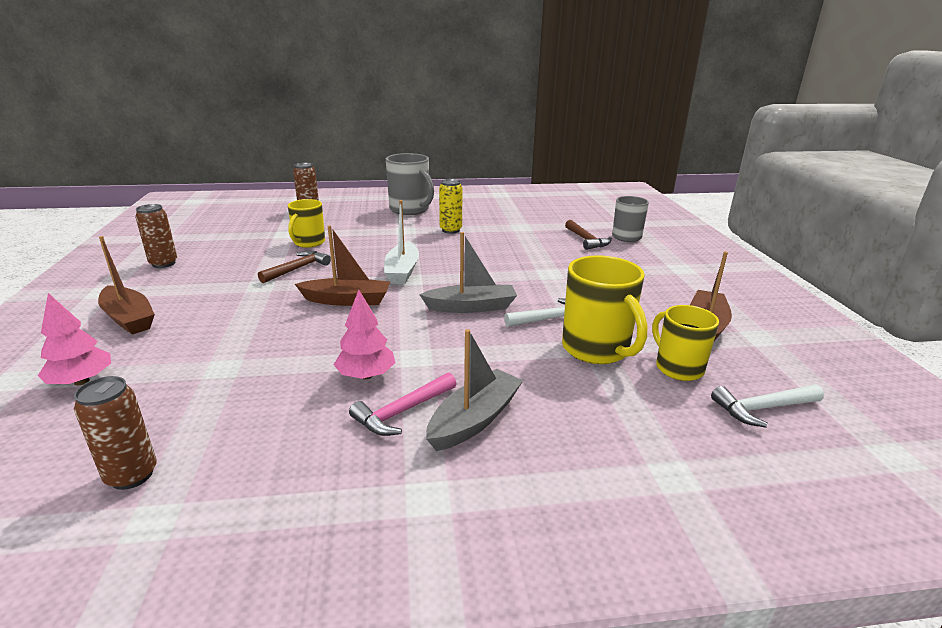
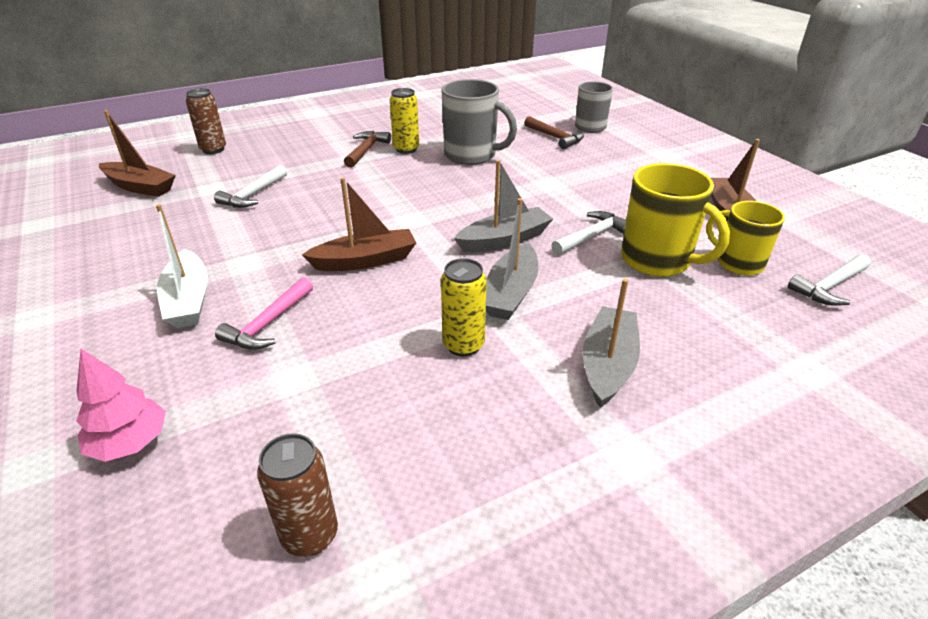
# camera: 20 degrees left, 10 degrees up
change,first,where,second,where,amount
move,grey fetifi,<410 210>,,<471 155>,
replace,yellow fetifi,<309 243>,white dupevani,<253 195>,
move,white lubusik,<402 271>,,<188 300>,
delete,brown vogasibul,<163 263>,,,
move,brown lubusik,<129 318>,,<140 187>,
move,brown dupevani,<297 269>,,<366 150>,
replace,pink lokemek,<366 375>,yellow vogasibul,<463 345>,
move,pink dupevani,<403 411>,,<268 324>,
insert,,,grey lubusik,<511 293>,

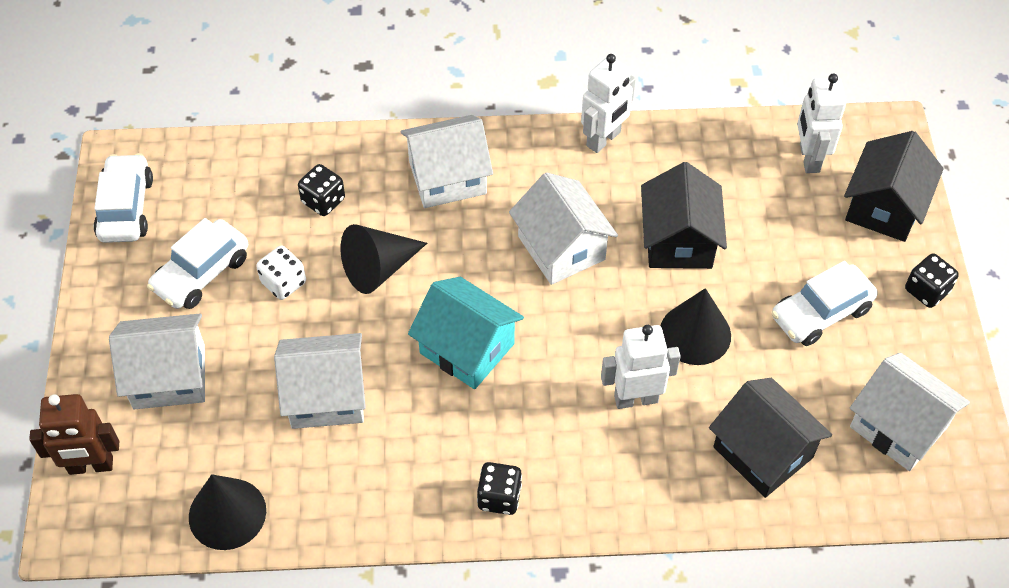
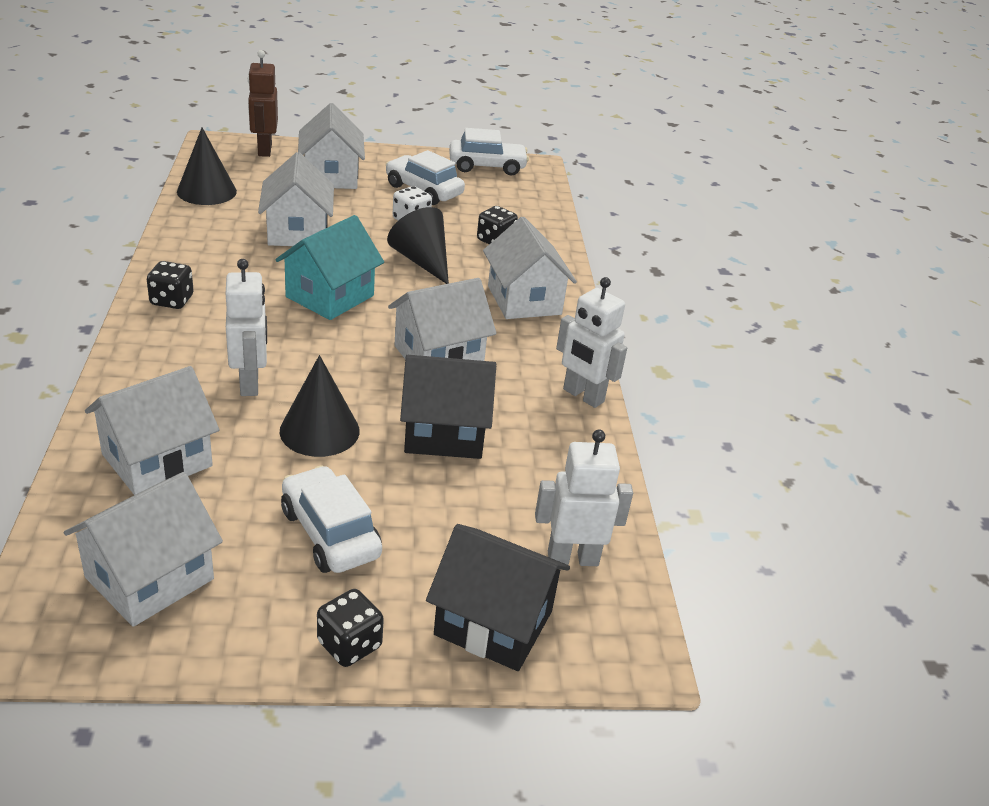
# camera: 85 degrees right, 20 degrees down
change,first,where,second,where,amount
recolor,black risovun,<763 452>,white risovun,<157 460>,

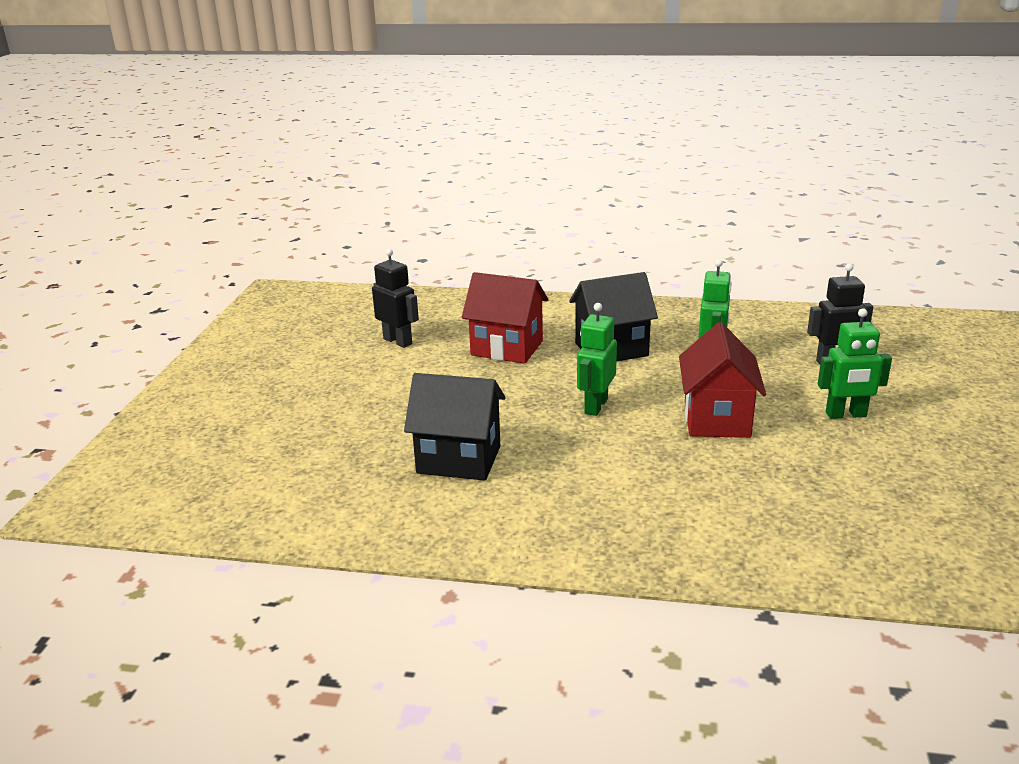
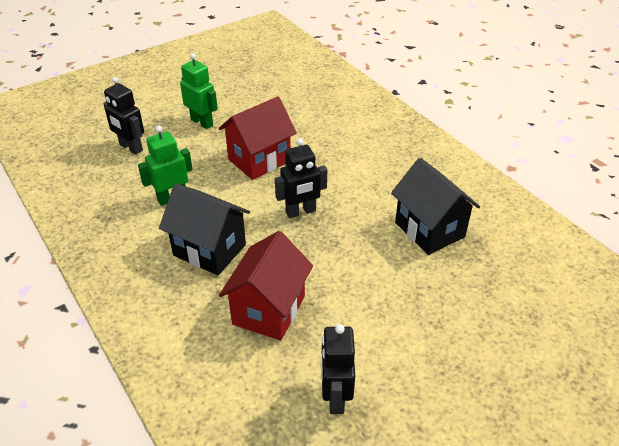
# camera: 135 degrees left, 15 degrees up
change,first,where,second,where,amount
rotate,red risovun,<507 348>,,<269 310>,45 degrees clockwise
recolor,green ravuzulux,<595 406>,black ravuzulux,<301 212>,

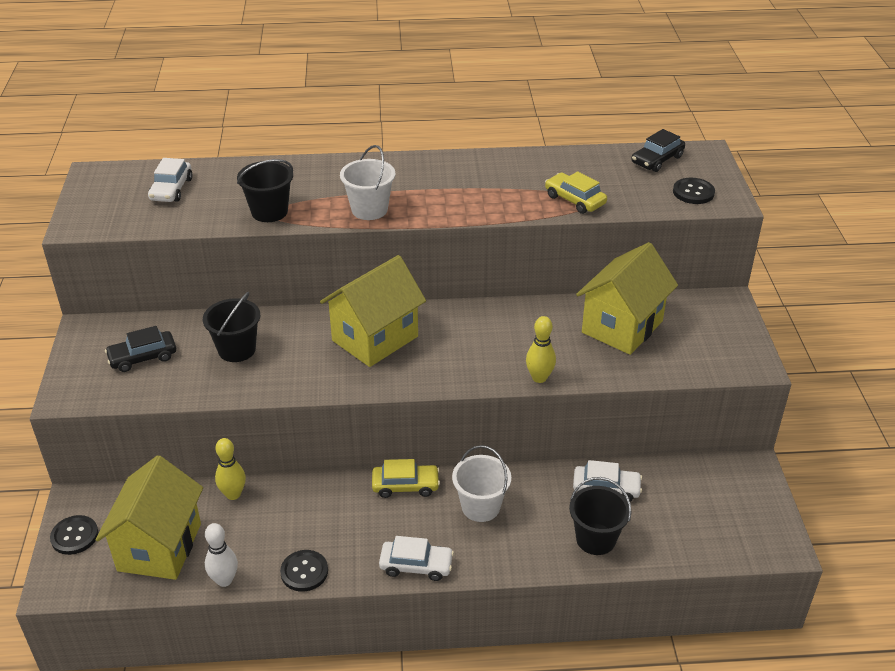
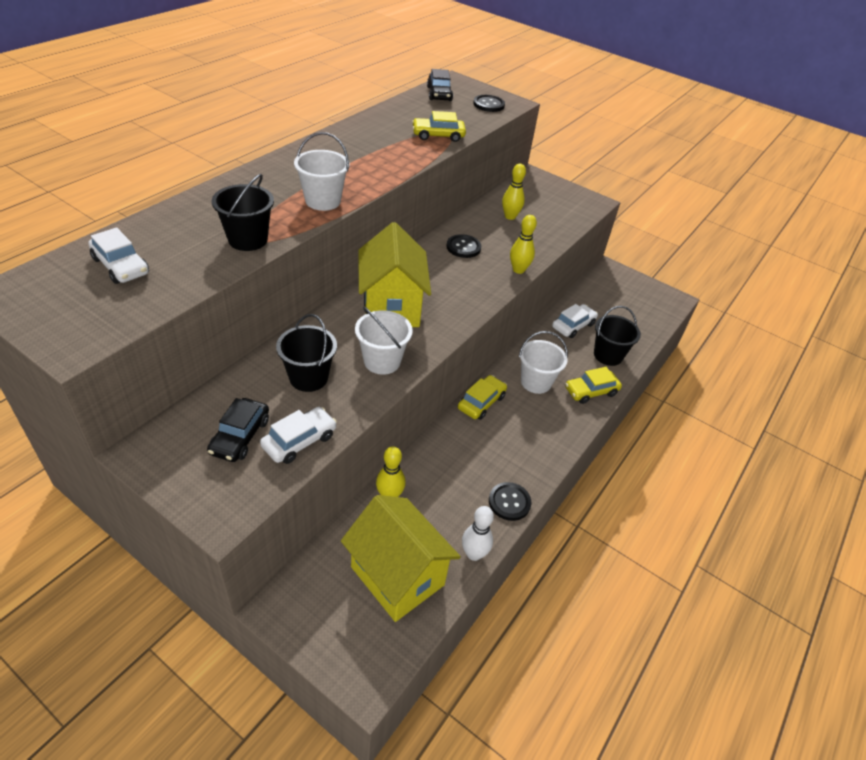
# camera: 55 degrees left, 5 degrees up
change,first,where,second,where,amount
replace,yellow risovun,<622 327>,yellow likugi,<510 216>,
move,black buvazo,<74 536>,,<463 247>,
move,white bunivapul,<416 565>,,<299 441>,
insert,,,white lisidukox,<382 361>,
insert,,,yellow bunivapul,<591 391>,

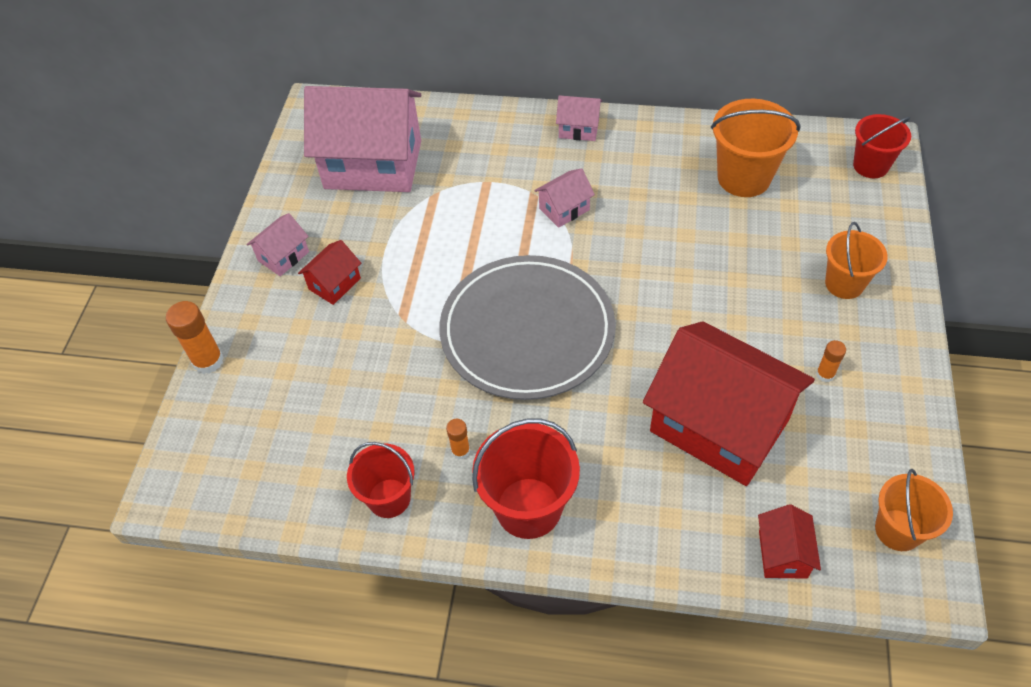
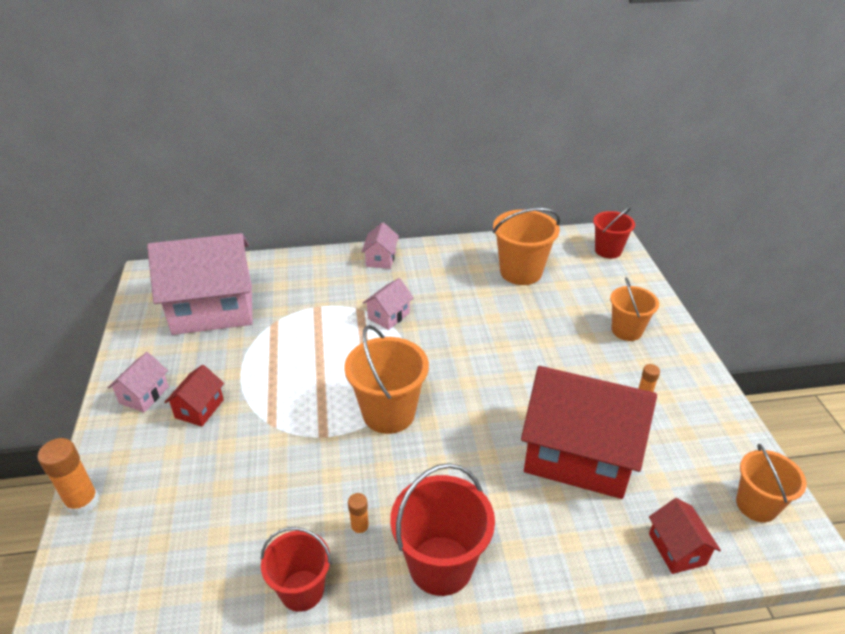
# camera: 20 degrees left, 15 degrees down
change,first,where,second,where,amount
rotate,pink risovun,<578 129>,,<381 259>,75 degrees counterclockwise
replace,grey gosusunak,<527 331>,orange lisidukox,<388 413>,

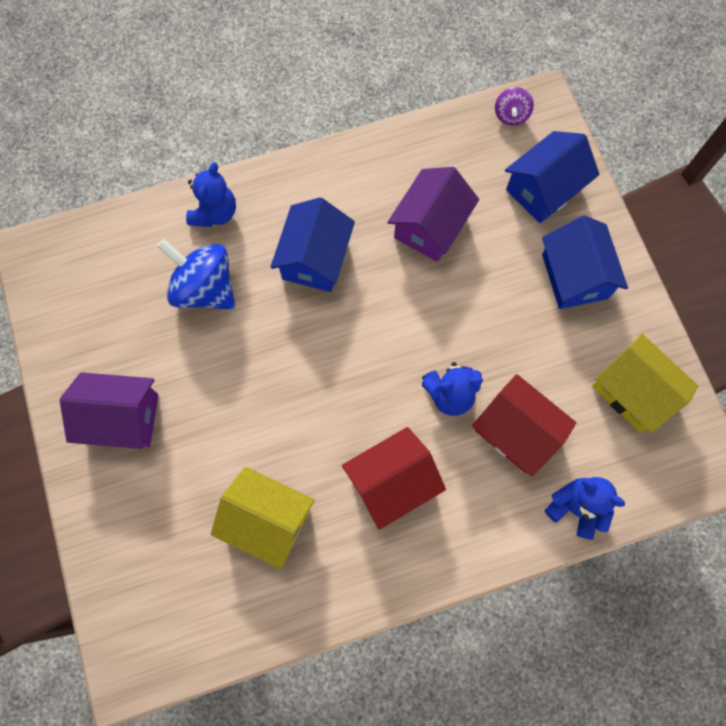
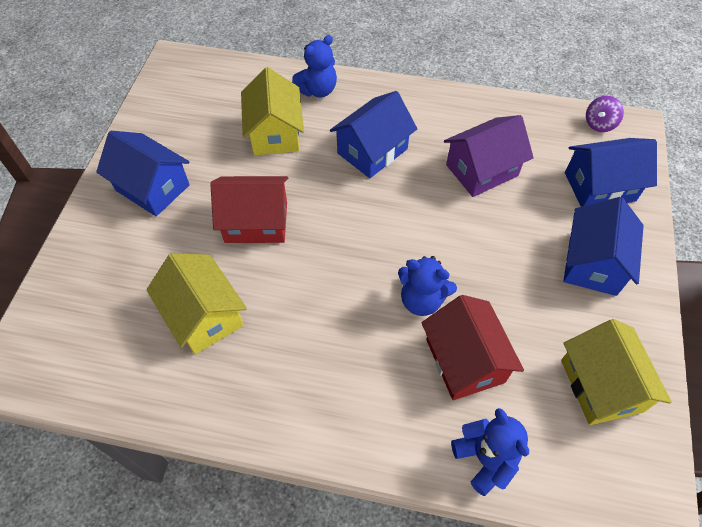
# camera: 30 degrees right, 15 degrees down
change,first,where,second,where,amount
replace,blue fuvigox,<205 288>,yellow risovun,<275 133>,
recolor,purple risovun,<122 417>,blue risovun,<152 187>,
move,red risovun,<392 482>,,<256 222>,

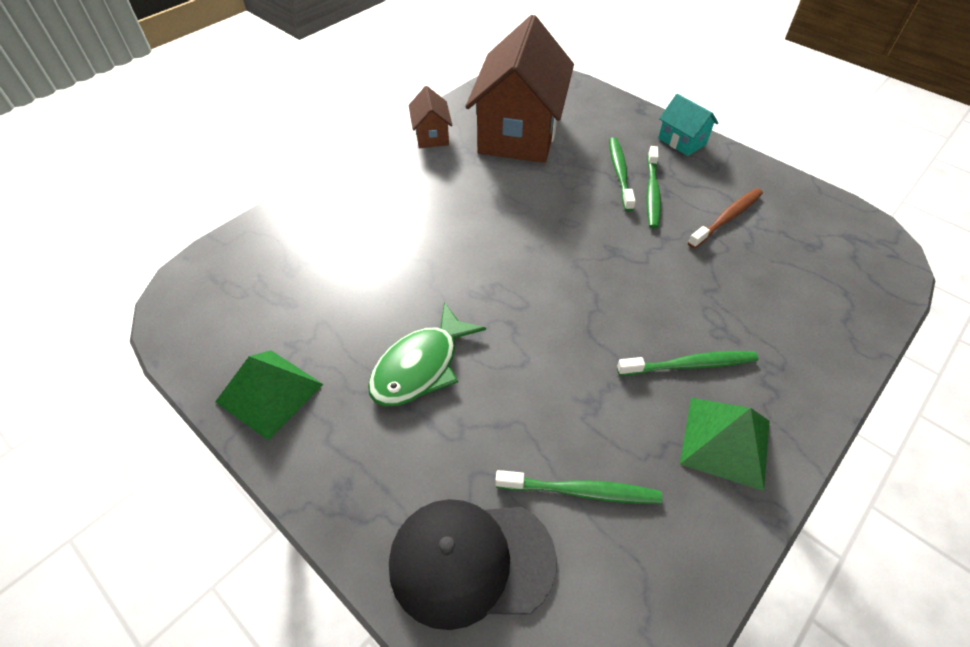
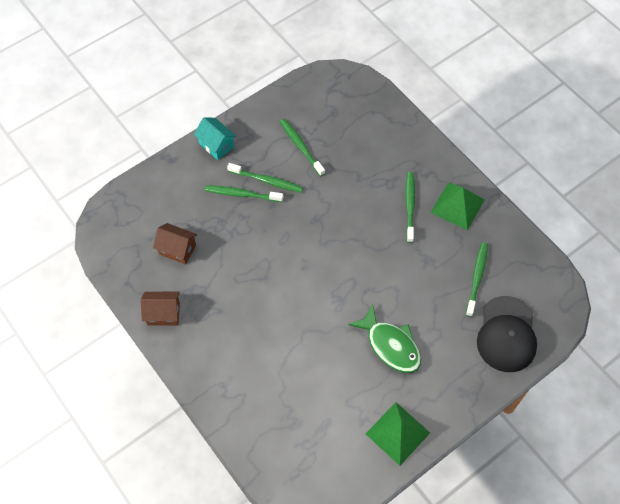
# camera: 80 degrees left, 10 degrees up
change,first,where,second,where,amount
resize,brown risovun,<519 133>,,<177 249>,x0.44
rotate,turquoise risovun,<682 141>,,<216 145>,75 degrees clockwise
recolor,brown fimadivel,<726 218>,green fimadivel,<301 147>,

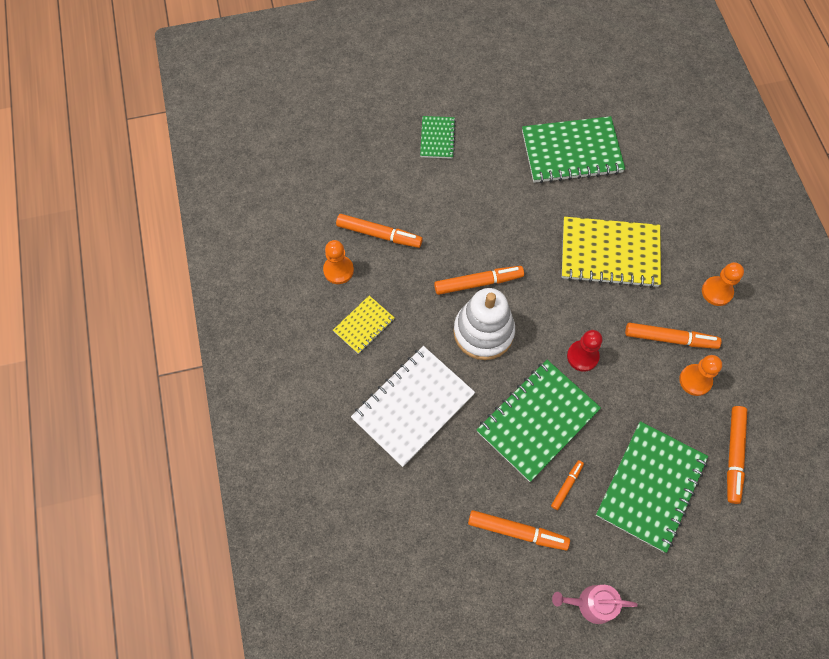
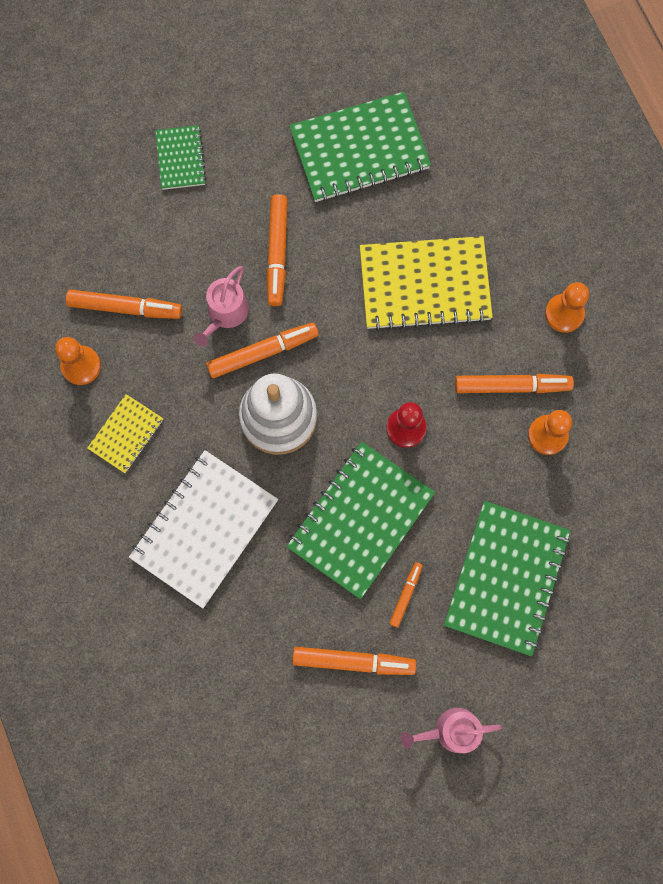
# camera: 10 degrees left, 10 degrees up
change,first,where,second,where,amount
move,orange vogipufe,<733 455>,,<277 253>,
insert,,,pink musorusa,<225 314>,

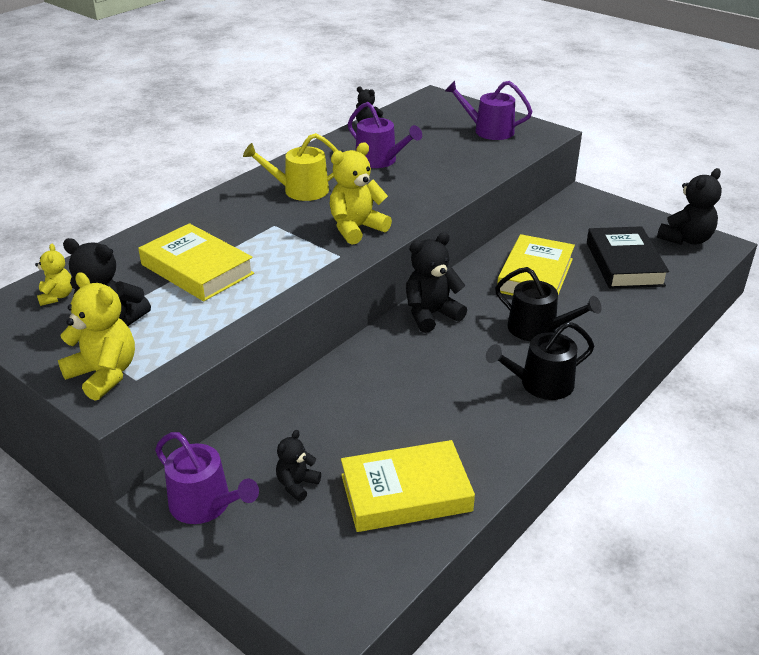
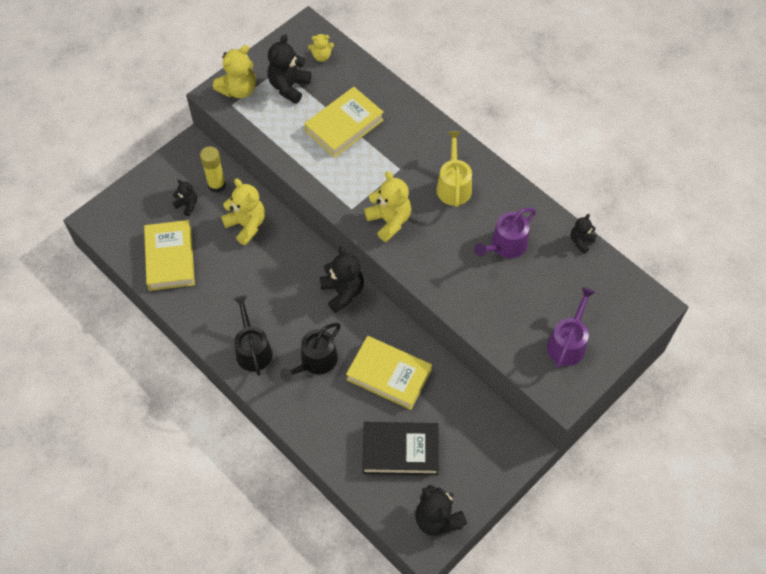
# camera: 95 degrees right, 25 degrees up
change,first,where,second,where,amount
delete,purple musorusa,<205 504>,,,
insert,,,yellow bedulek,<217 185>,
insert,,,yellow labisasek,<246 225>,

